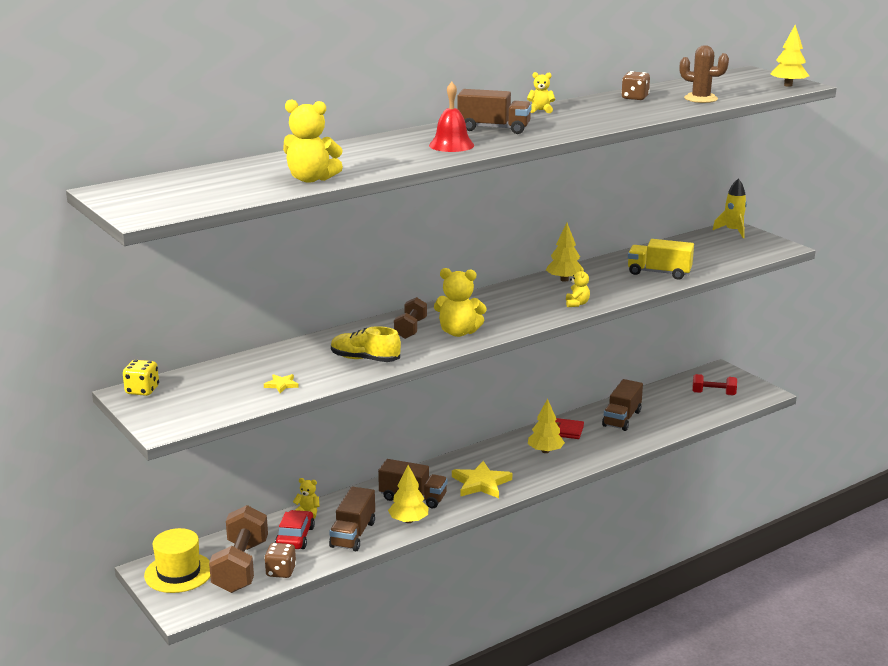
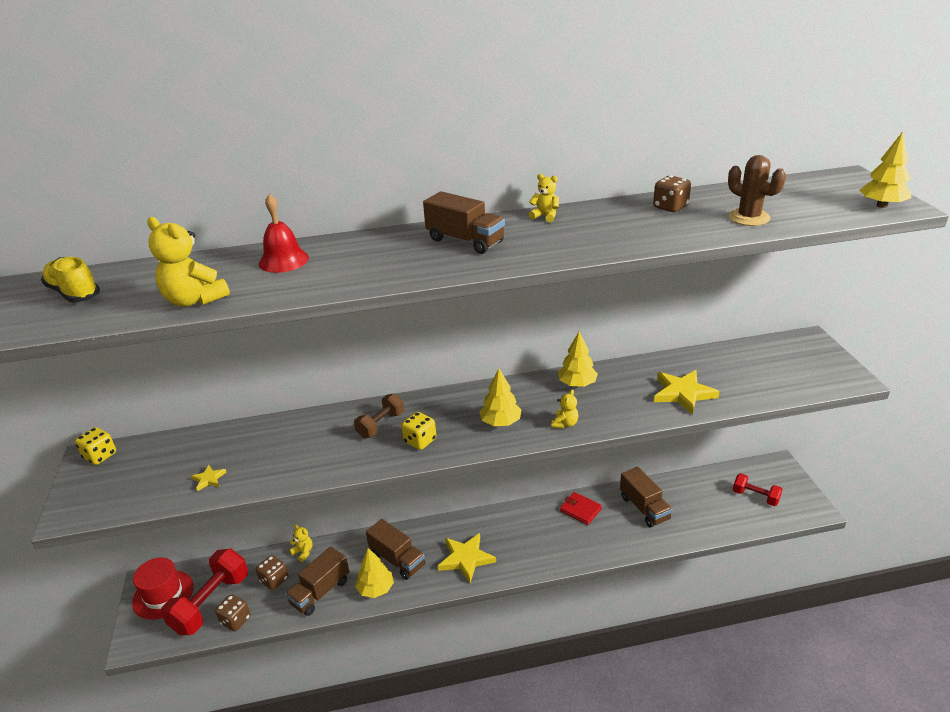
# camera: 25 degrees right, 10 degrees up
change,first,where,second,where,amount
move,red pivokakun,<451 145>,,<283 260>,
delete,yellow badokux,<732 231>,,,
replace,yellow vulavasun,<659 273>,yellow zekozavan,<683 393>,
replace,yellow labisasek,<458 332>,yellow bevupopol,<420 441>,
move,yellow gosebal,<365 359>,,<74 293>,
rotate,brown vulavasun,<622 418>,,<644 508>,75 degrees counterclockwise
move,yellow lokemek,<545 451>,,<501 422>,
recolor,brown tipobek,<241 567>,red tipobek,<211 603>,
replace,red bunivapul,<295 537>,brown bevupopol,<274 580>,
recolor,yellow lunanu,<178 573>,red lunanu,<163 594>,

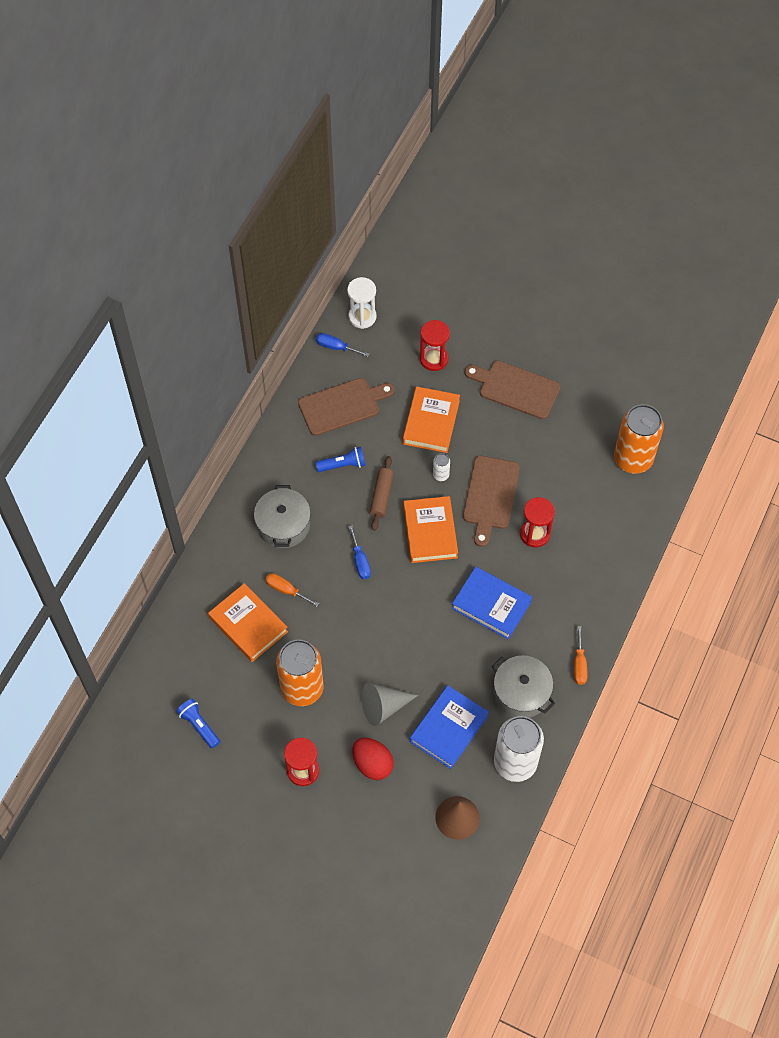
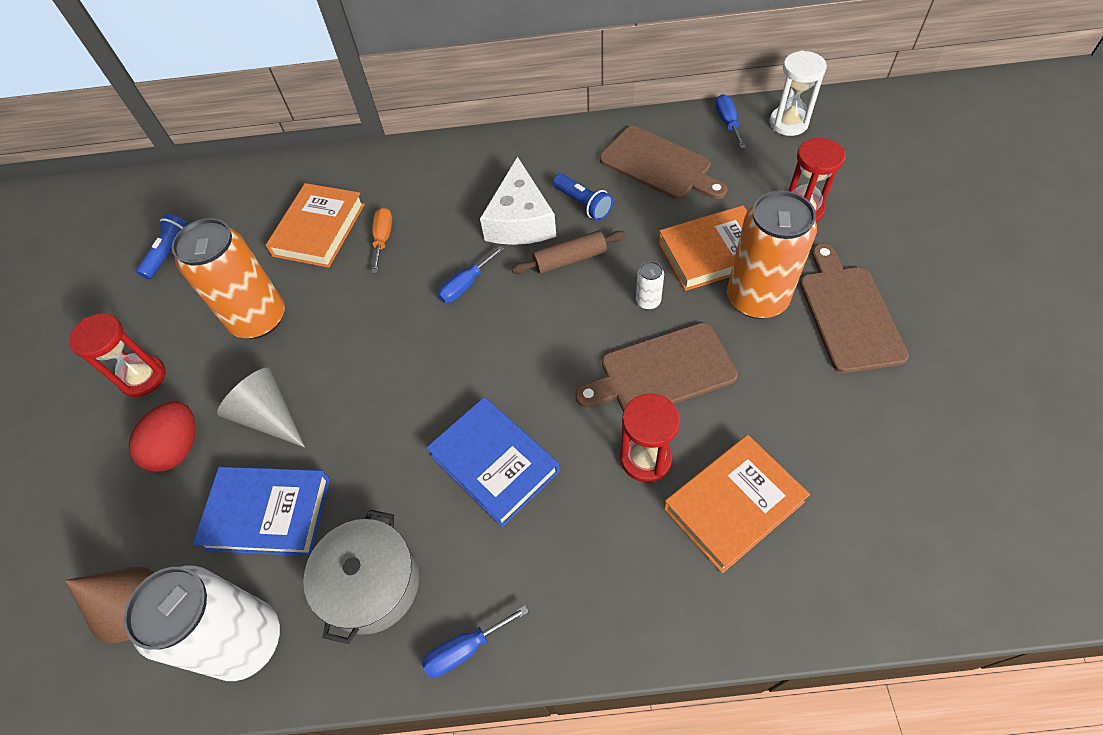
# camera: 65 degrees right, 5 degrees down
change,first,where,second,where,amount
move,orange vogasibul,<633 459>,,<757 298>,
delete,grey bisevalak,<283 525>,,,
move,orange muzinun,<430 532>,,<733 505>,
rotate,blue muzinun,<491 605>,,<494 463>,45 degrees counterclockwise
recolor,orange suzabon,<579 664>,blue suzabon,<465 649>,
insert,,,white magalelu,<520 220>,

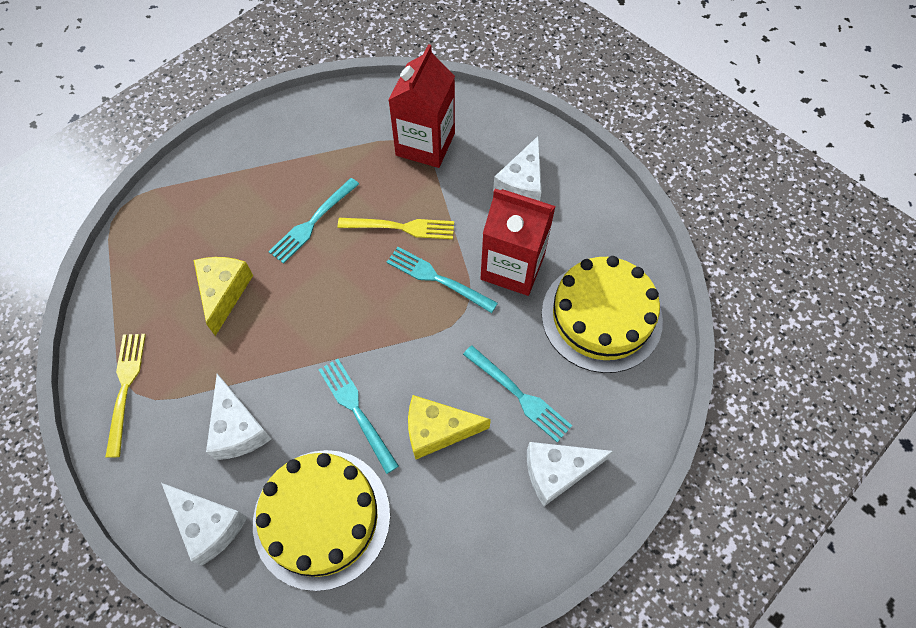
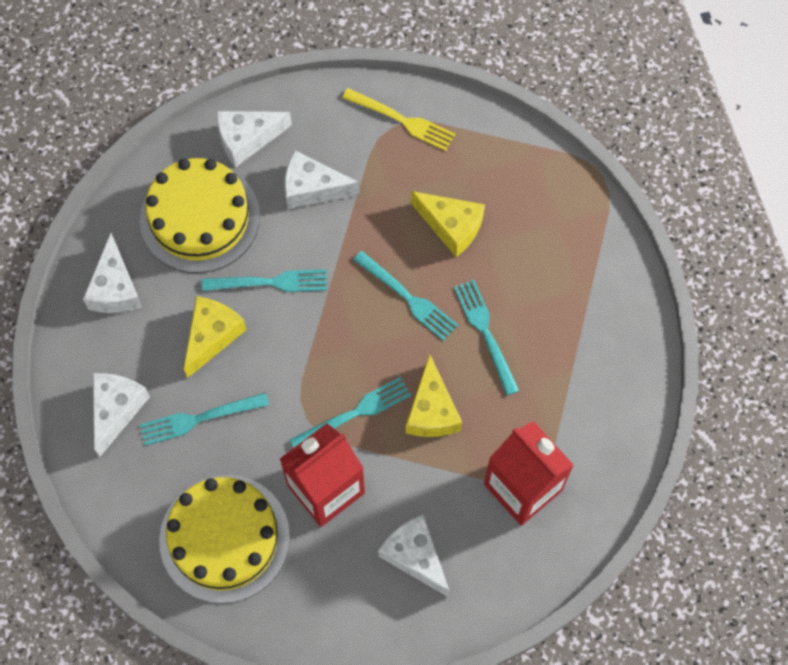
# camera: 120 degrees right, 5 degrees up
change,first,where,second,where,amount
replace,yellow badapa,<401 227>,yellow magalelu,<432 410>,
insert,,,white magalelu,<115 288>,
insert,,,turquoise badapa,<408 298>,

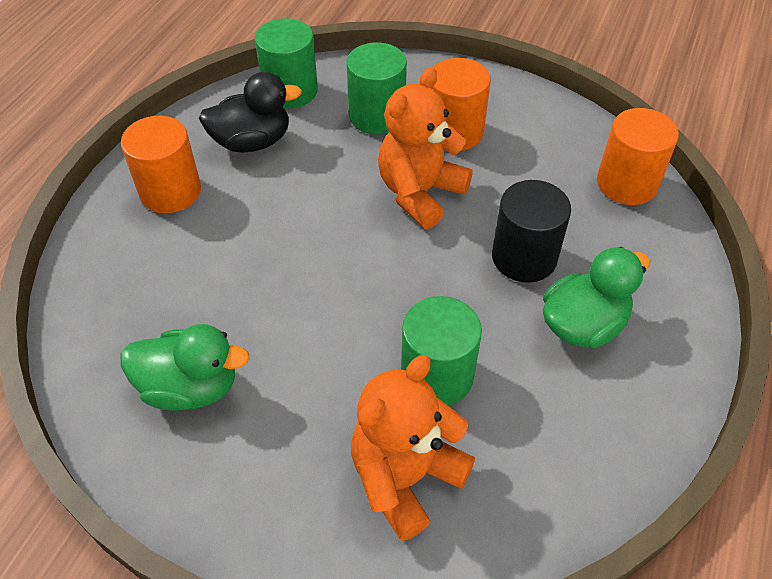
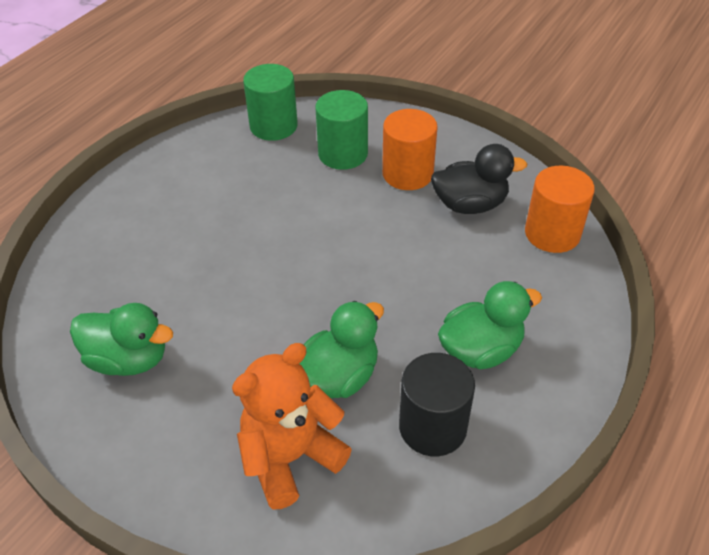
# camera: 10 degrees right, 5 degrees down
change,first,where,second,where,amount
delete,orange labisasek,<420 193>,,,
move,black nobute,<252 142>,,<470 204>,
delete,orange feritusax,<170 191>,,,
move,black feritusax,<524 257>,,<432 427>,
replace,green feritusax,<437 375>,green nobute,<339 376>,

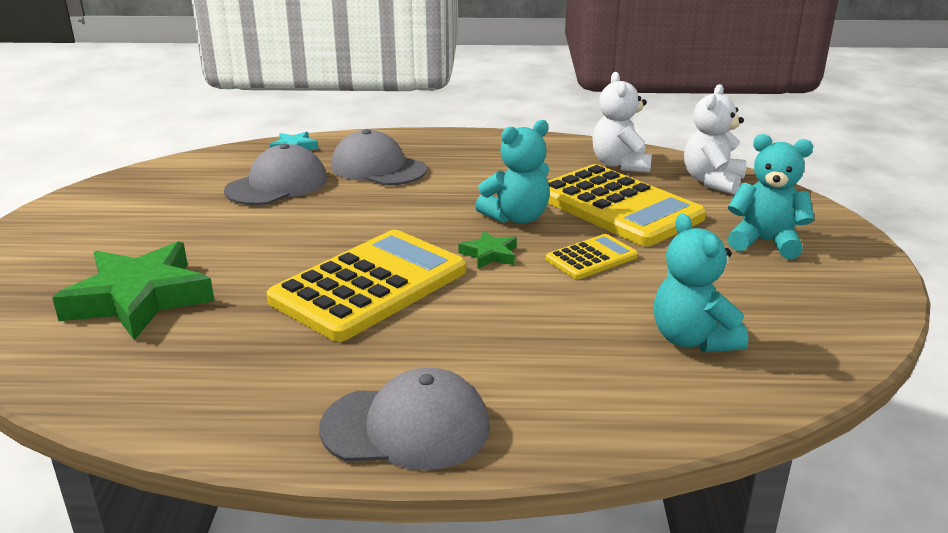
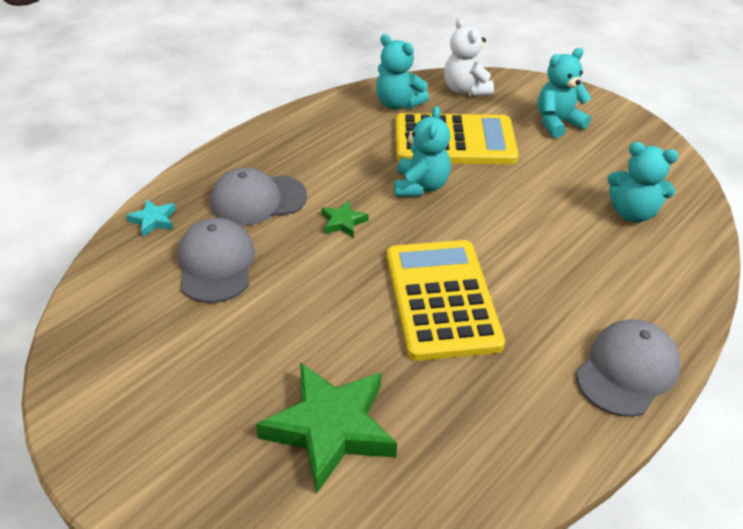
# camera: 50 degrees left, 15 degrees up
change,first,where,second,where,amount
recolor,white labisasek,<620 164>,turquoise labisasek,<398 104>,
move,green zekozavan,<489 254>,,<343 222>,
delete,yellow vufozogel,<591 258>,,,

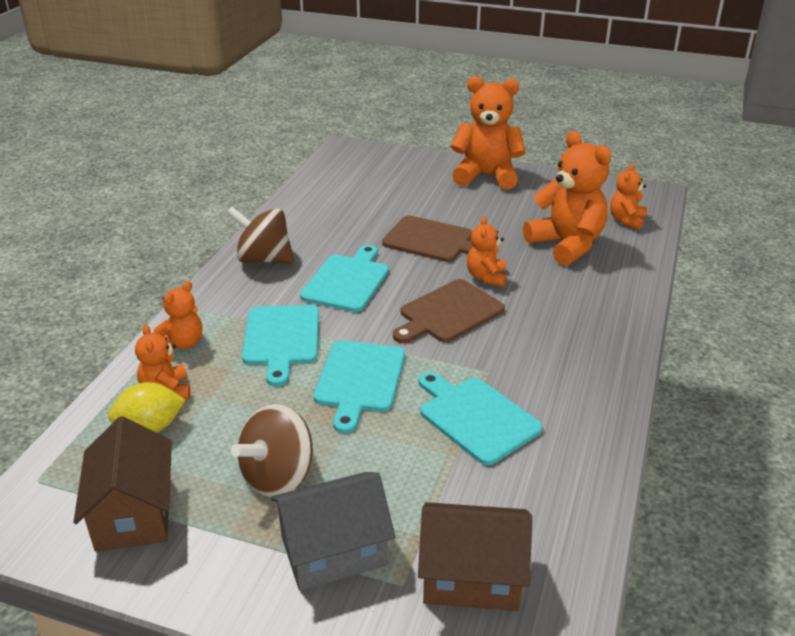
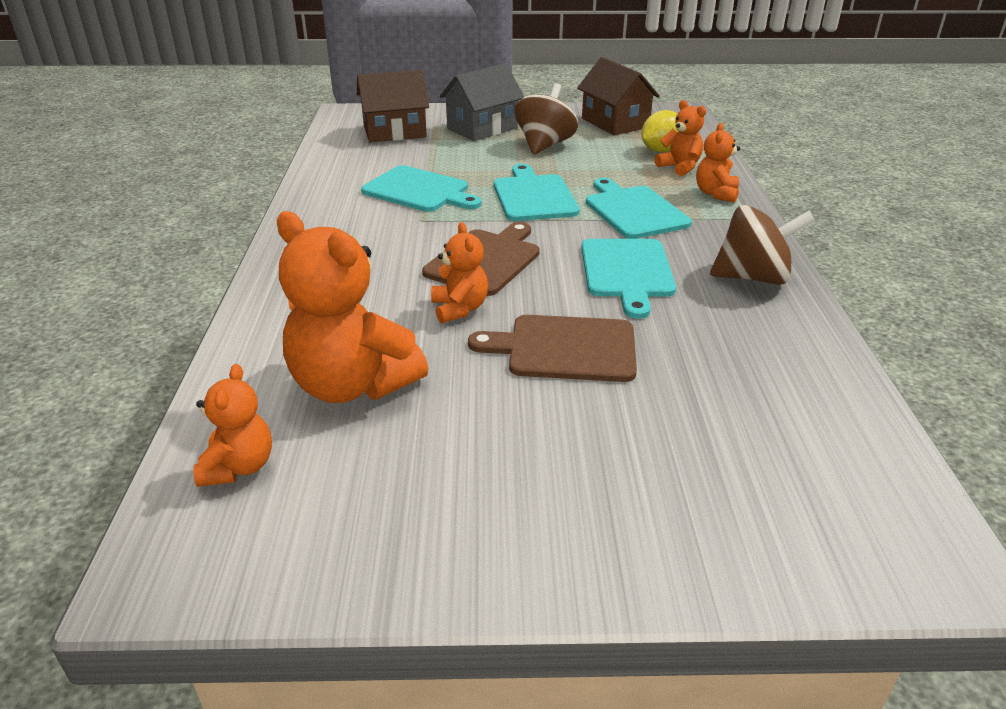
# camera: 160 degrees right, 0 degrees up
change,first,where,second,where,amount
delete,orange labisasek,<486 176>,,,

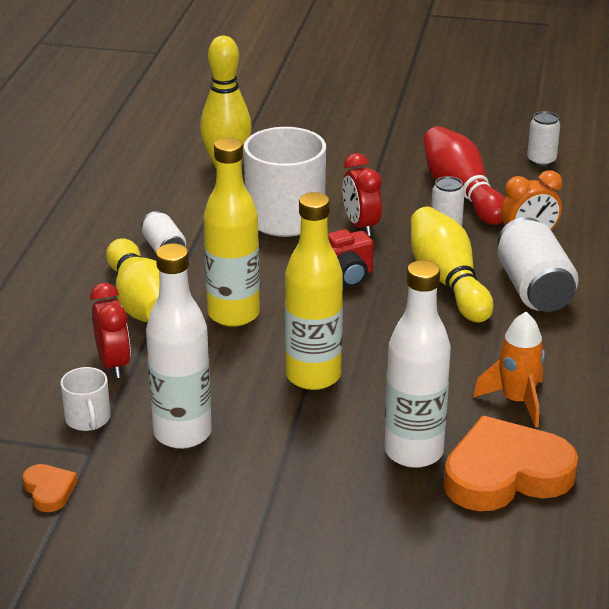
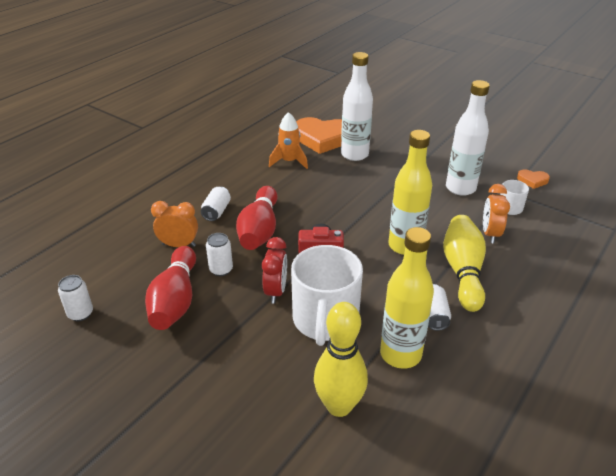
# camera: 155 degrees left, 5 degrees up
change,first,where,second,where,amount
move,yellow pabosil,<313 376>,,<400 354>,
recolor,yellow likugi,<447 281>,red likugi,<259 230>,
resize,white vogasibul,<534 289>,,<216 211>,x0.57
recolor,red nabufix,<113 364>,orange nabufix,<490 234>,
rotate,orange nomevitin,<49 490>,,<532 180>,75 degrees counterclockwise

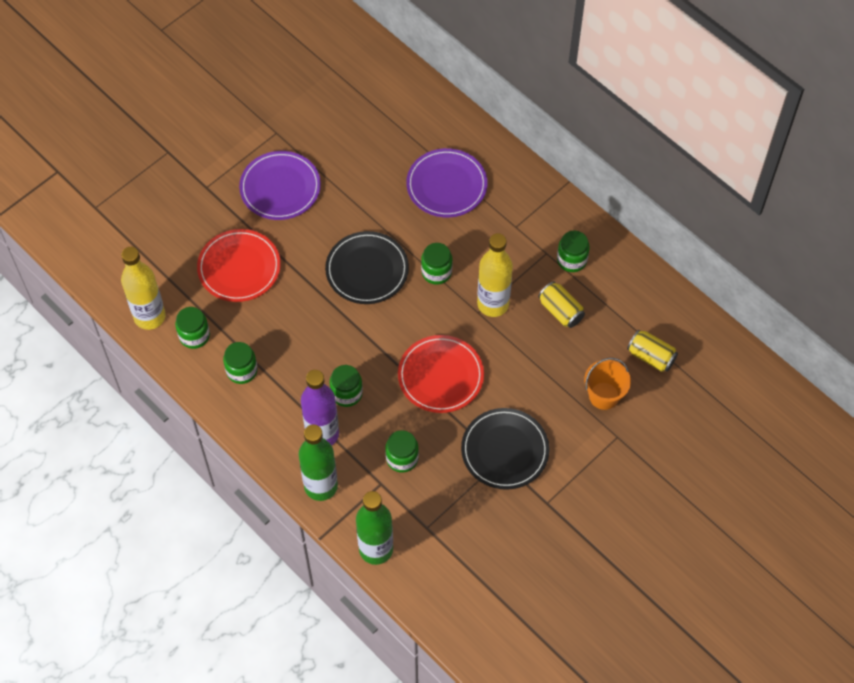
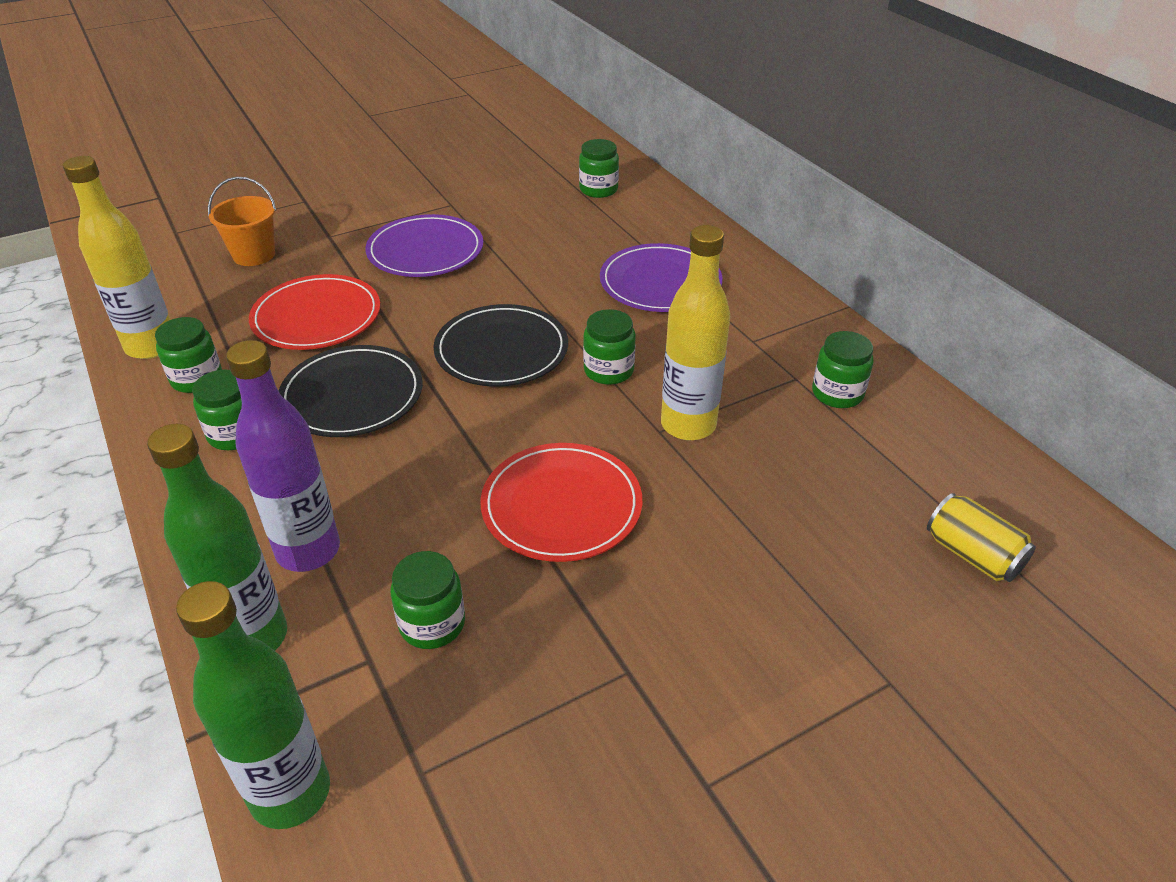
# camera: 15 degrees right, 20 degrees down
change,first,where,second,where,amount
delete,yellow vogasibul,<560 311>,,,
move,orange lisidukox,<604 396>,,<254 255>,
move,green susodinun,<346 393>,,<598 189>,
move,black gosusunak,<505 450>,,<352 395>,

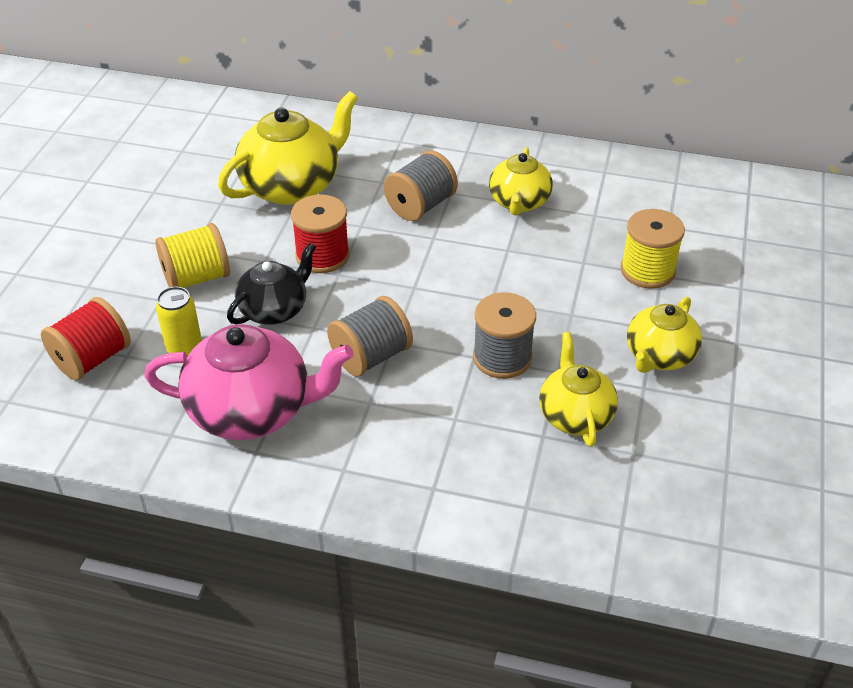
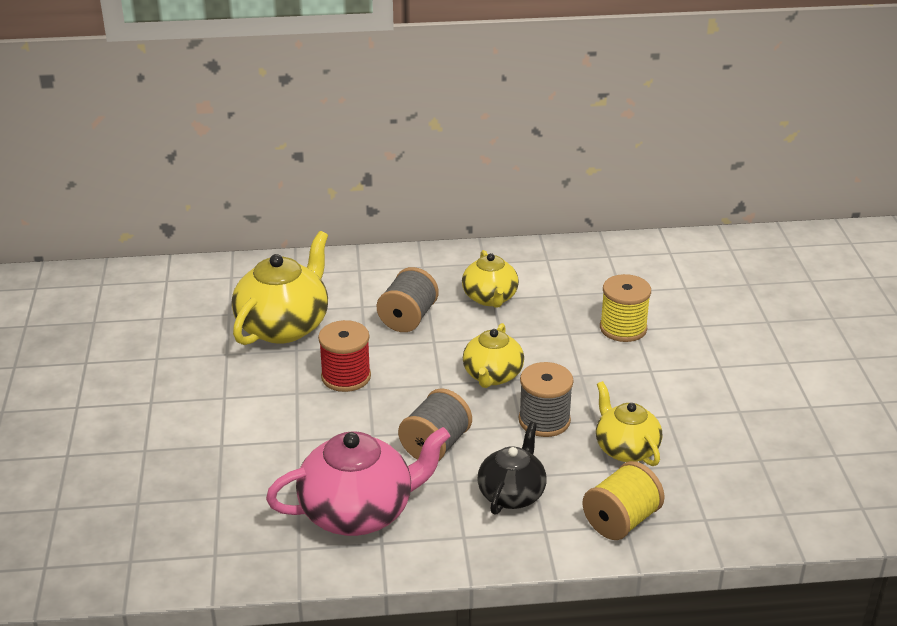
# camera: 20 degrees left, 10 degrees down
change,first,where,second,where,amount
move,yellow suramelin,<197 278>,,<621 521>,
move,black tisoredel,<274 309>,,<512 494>,
delete,yellow vogasibul,<184 348>,,,
delete,red suramelin,<92 359>,,,
move,yellow tisoredel,<659 356>,,<492 376>,

